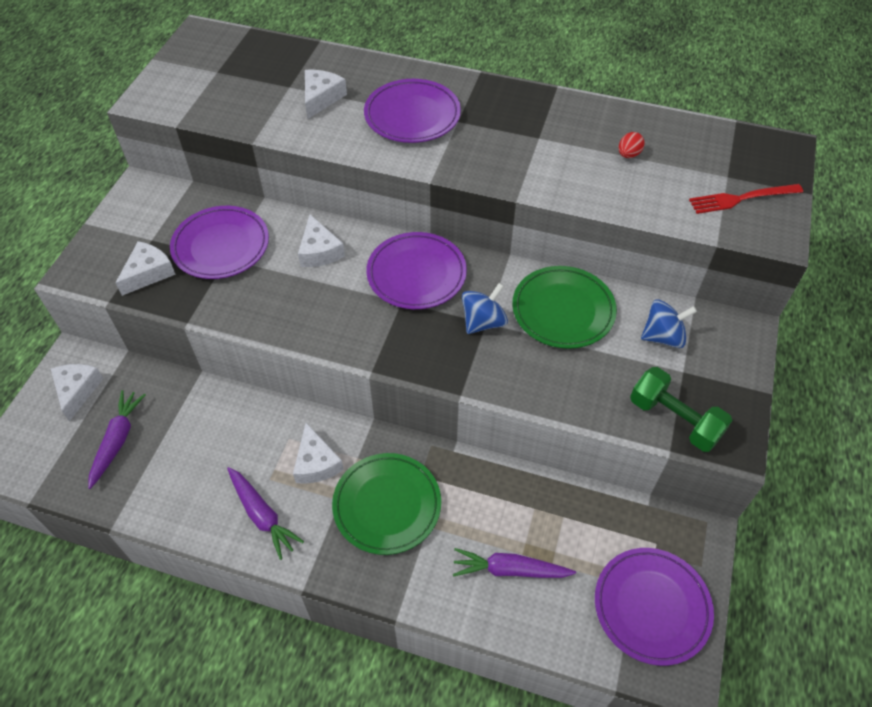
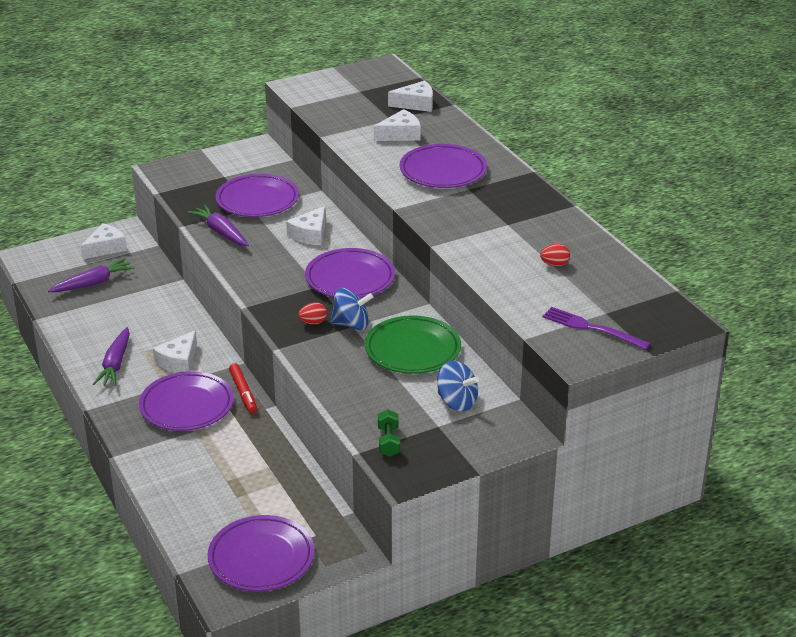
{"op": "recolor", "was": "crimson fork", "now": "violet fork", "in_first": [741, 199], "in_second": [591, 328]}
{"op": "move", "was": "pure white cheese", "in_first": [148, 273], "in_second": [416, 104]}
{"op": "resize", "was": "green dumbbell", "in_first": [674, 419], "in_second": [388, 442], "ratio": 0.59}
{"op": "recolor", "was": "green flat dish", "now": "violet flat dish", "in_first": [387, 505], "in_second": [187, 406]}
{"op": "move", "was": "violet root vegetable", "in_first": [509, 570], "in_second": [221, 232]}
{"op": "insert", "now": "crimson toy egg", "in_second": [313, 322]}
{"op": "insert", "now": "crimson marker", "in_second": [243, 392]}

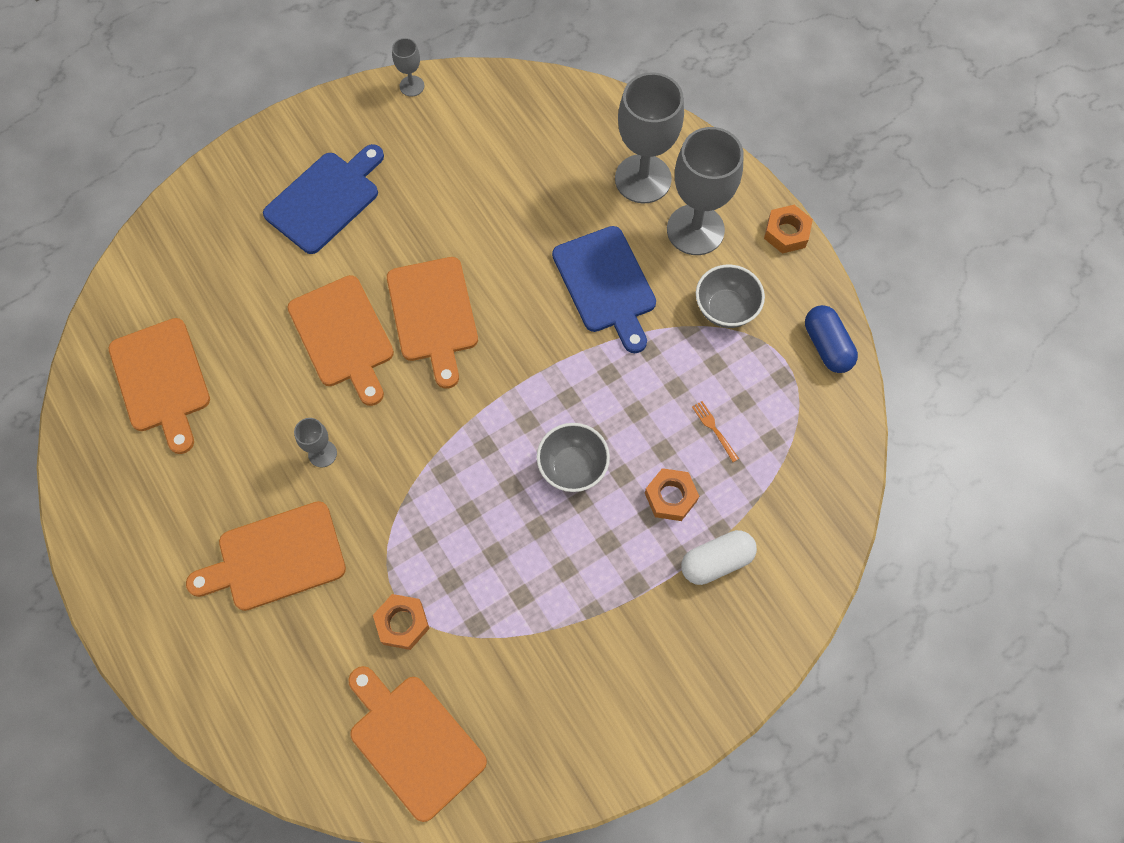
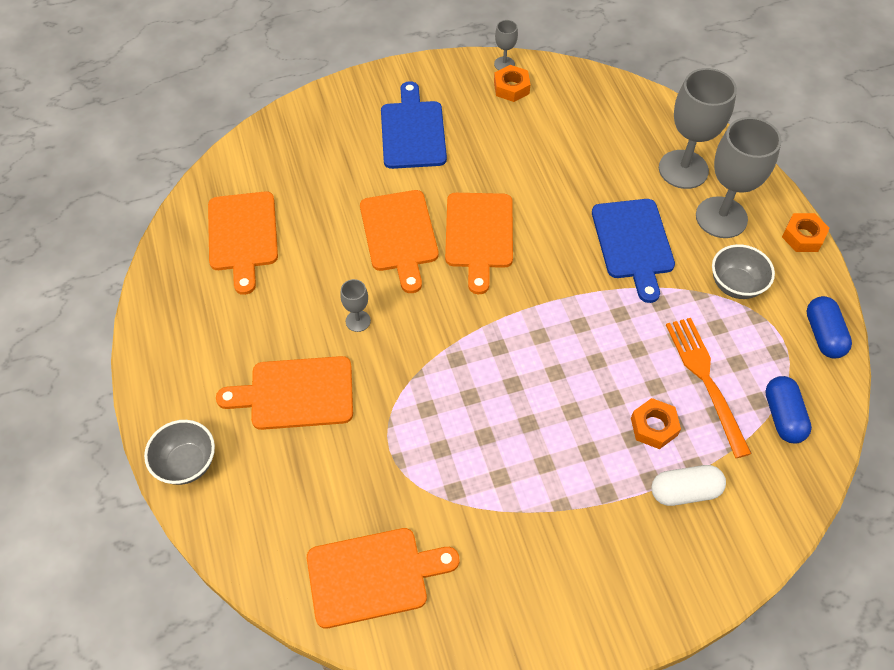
{"op": "rotate", "was": "blue cutting board", "in_first": [325, 199], "in_second": [412, 131], "clockwise": -60}
{"op": "resize", "was": "orange fork", "in_first": [714, 429], "in_second": [705, 379], "ratio": 2.44}
{"op": "move", "was": "gray deep dish", "in_first": [572, 467], "in_second": [187, 463]}
{"op": "move", "was": "orange hexagon nut", "in_first": [402, 623], "in_second": [511, 88]}
{"op": "rotate", "was": "orange cutting board", "in_first": [413, 742], "in_second": [373, 576], "clockwise": 105}
{"op": "insert", "now": "blue pill", "in_second": [783, 416]}

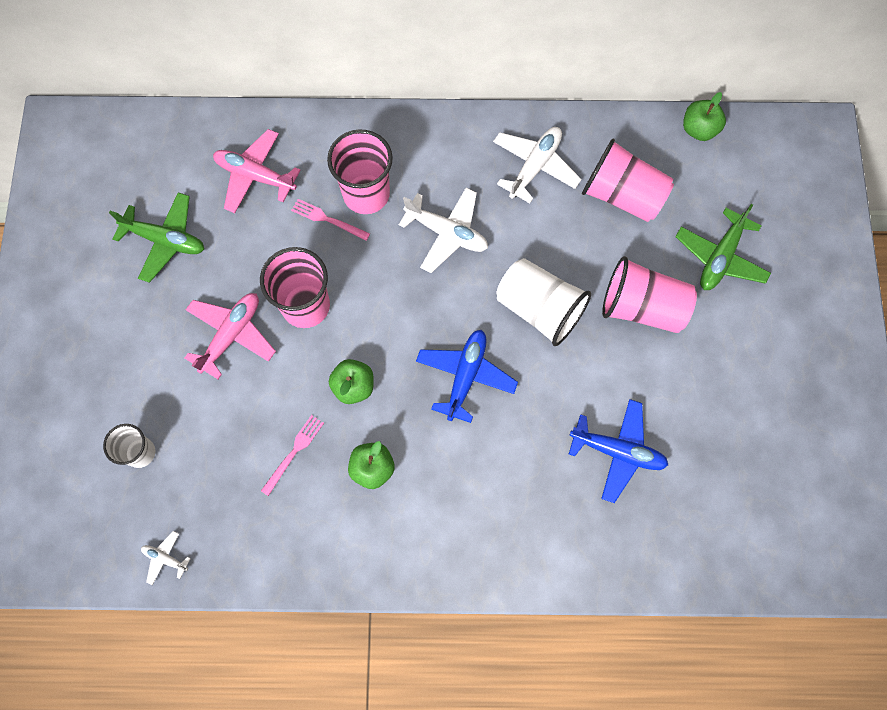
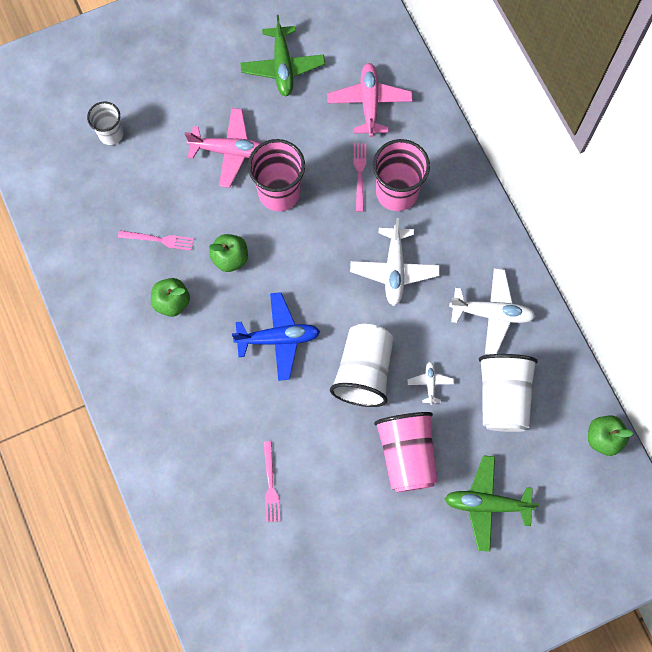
{"op": "recolor", "was": "pink cup", "now": "pure white cup", "in_first": [622, 195], "in_second": [503, 397]}
{"op": "replace", "was": "blue toy plane", "now": "pink fork", "in_first": [617, 451], "in_second": [270, 485]}
{"op": "move", "was": "pure white toy plane", "in_first": [165, 558], "in_second": [430, 383]}

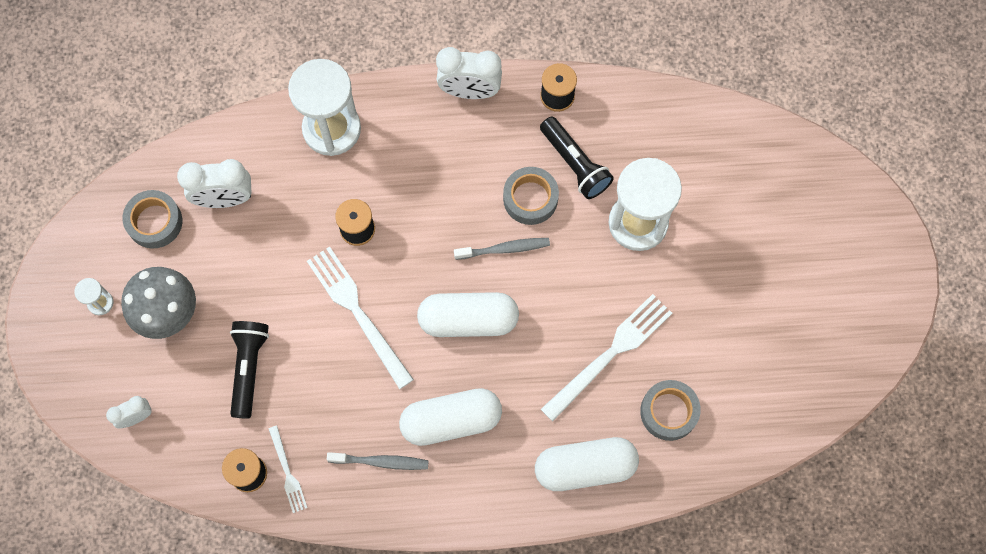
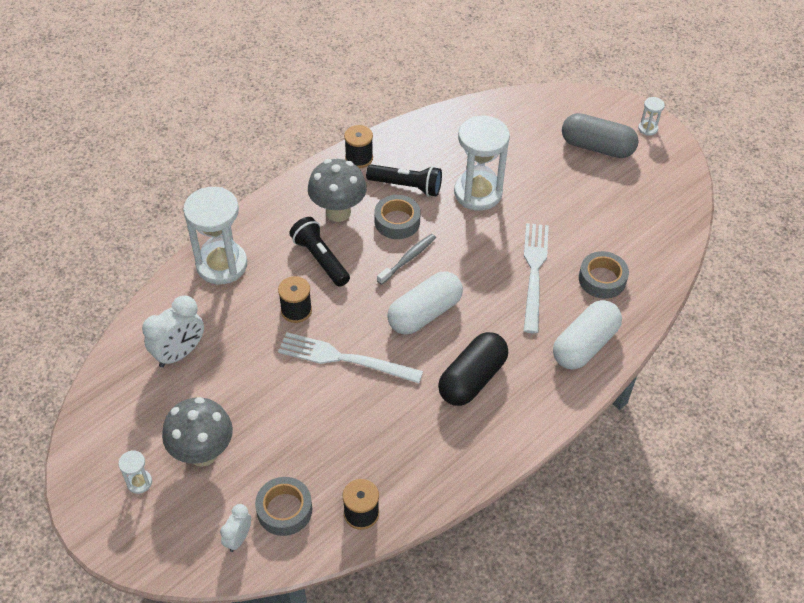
{"op": "delete", "was": "pure white bedside clock", "in_first": [469, 91]}
{"op": "move", "was": "gray sticky tape", "in_first": [154, 222], "in_second": [284, 510]}
{"op": "move", "was": "black torch", "in_first": [248, 368], "in_second": [320, 259]}
{"op": "recolor", "was": "pure white pill", "now": "black pill", "in_first": [451, 421], "in_second": [472, 379]}
{"op": "delete", "was": "pure white fork", "in_first": [287, 472]}
{"op": "delete", "was": "gray toothbrush", "in_first": [380, 462]}
{"op": "insert", "now": "pure white hourglass", "in_second": [647, 128]}
{"op": "insert", "now": "gray pill", "in_second": [597, 147]}
{"op": "insert", "now": "gray mushroom", "in_second": [338, 212]}

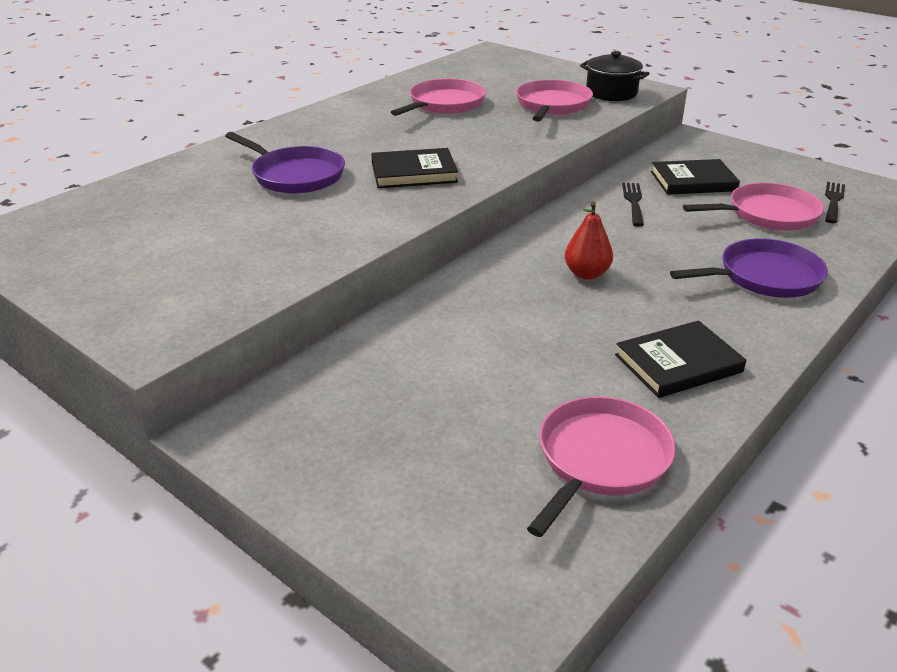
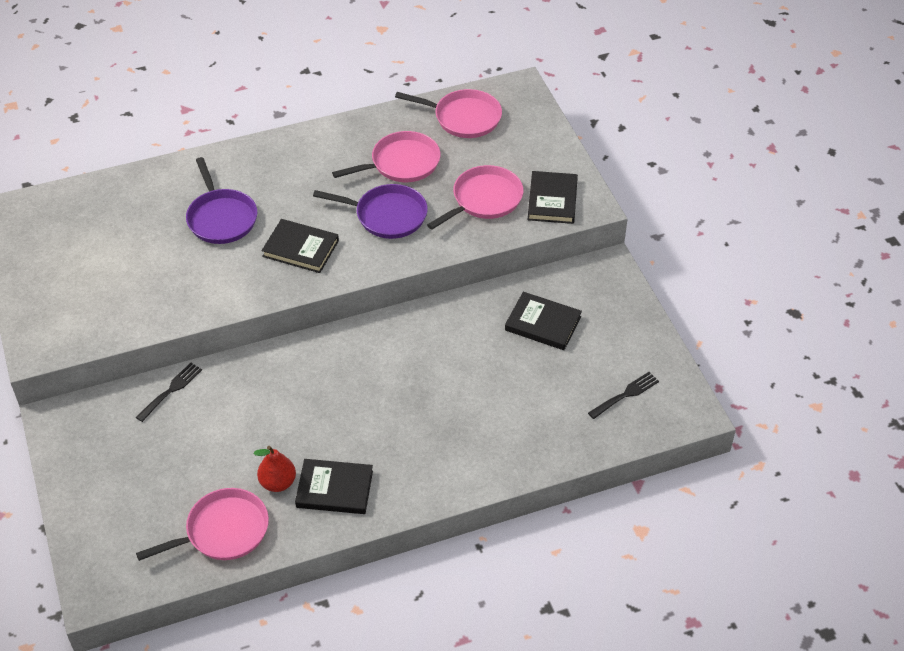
{"op": "replace", "was": "black stockpot", "now": "black book", "in_first": [611, 93], "in_second": [552, 200]}
{"op": "move", "was": "black fork", "in_first": [633, 202], "in_second": [171, 390]}
{"op": "move", "was": "pink skillet", "in_first": [768, 214], "in_second": [464, 118]}
{"op": "move", "was": "crimson pear fruit", "in_first": [586, 274], "in_second": [278, 483]}
{"op": "move", "was": "violet skillet", "in_first": [764, 276], "in_second": [387, 215]}

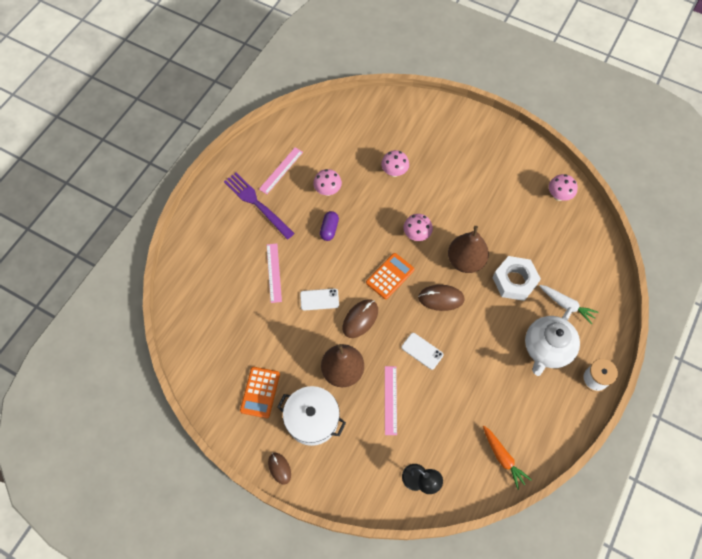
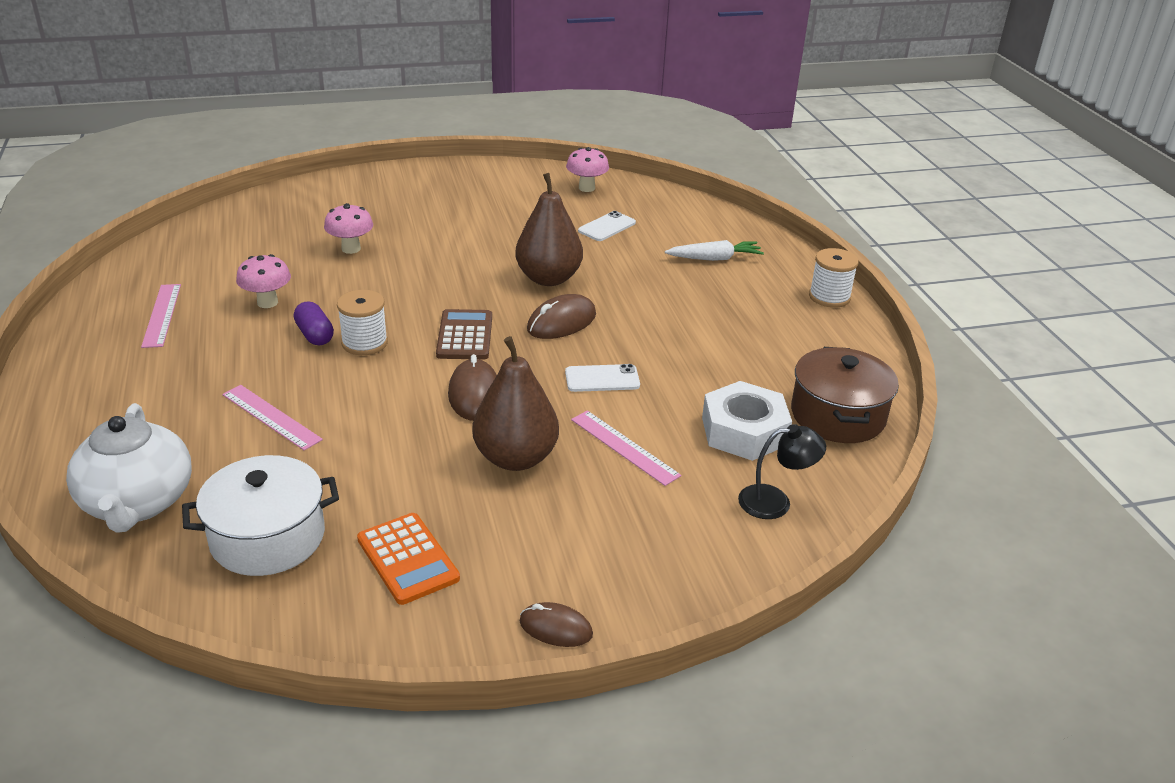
{"op": "delete", "was": "violet fork", "in_first": [257, 203]}
{"op": "delete", "was": "pink mushroom", "in_first": [416, 235]}
{"op": "recolor", "was": "orange adding machine", "now": "brown adding machine", "in_first": [390, 276], "in_second": [465, 336]}
{"op": "move", "was": "pure white hexagon nut", "in_first": [514, 281], "in_second": [744, 431]}
{"op": "move", "was": "pure white smartphone", "in_first": [319, 299], "in_second": [607, 227]}
{"op": "move", "was": "pure white china teapot", "in_first": [546, 348], "in_second": [138, 503]}
{"op": "move", "was": "pure white stockpot", "in_first": [312, 419], "in_second": [268, 537]}
{"op": "replace", "was": "orange root vegetable", "now": "brown stockpot", "in_first": [503, 458], "in_second": [837, 415]}
{"op": "insert", "now": "pure white spool", "in_second": [364, 343]}

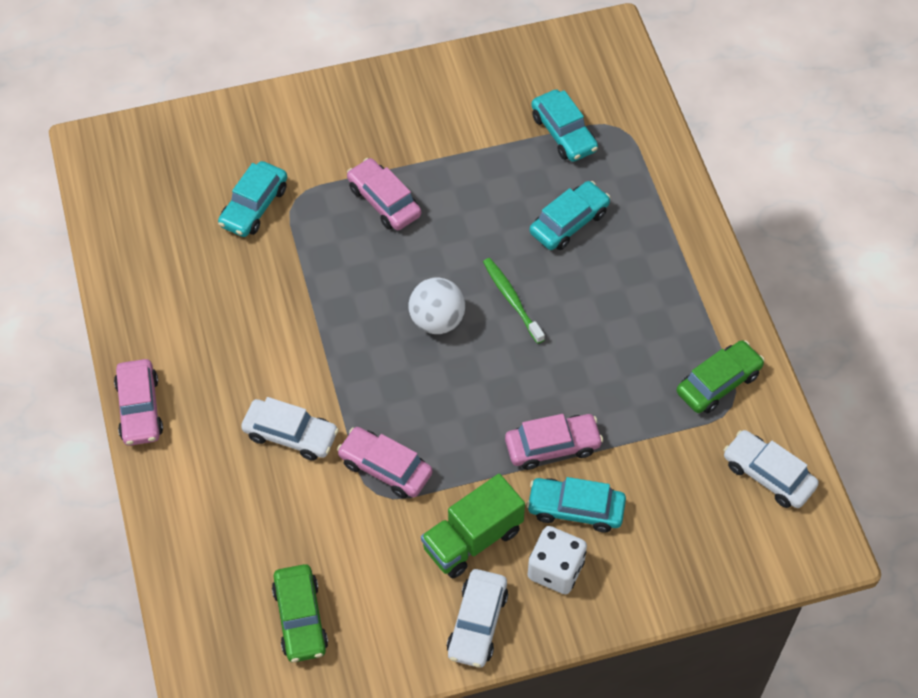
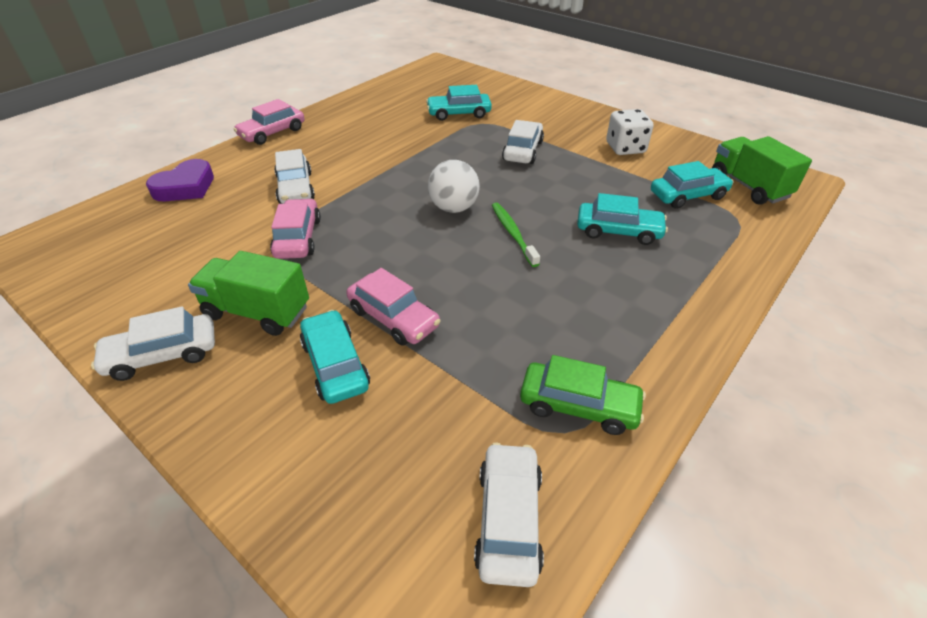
{"op": "rotate", "was": "turquoise car", "in_first": [563, 133], "in_second": [688, 195], "clockwise": -135}
{"op": "recolor", "was": "pink car", "now": "pure white car", "in_first": [384, 201], "in_second": [523, 151]}
{"op": "rotate", "was": "green toothbrush", "in_first": [512, 300], "in_second": [513, 234], "clockwise": -45}
{"op": "move", "was": "pure white dice", "in_first": [555, 570], "in_second": [625, 148]}
{"op": "delete", "was": "green car", "in_first": [300, 618]}
{"op": "insert", "now": "green lorry", "in_second": [748, 186]}
{"op": "insert", "now": "violet heart shape", "in_second": [185, 187]}

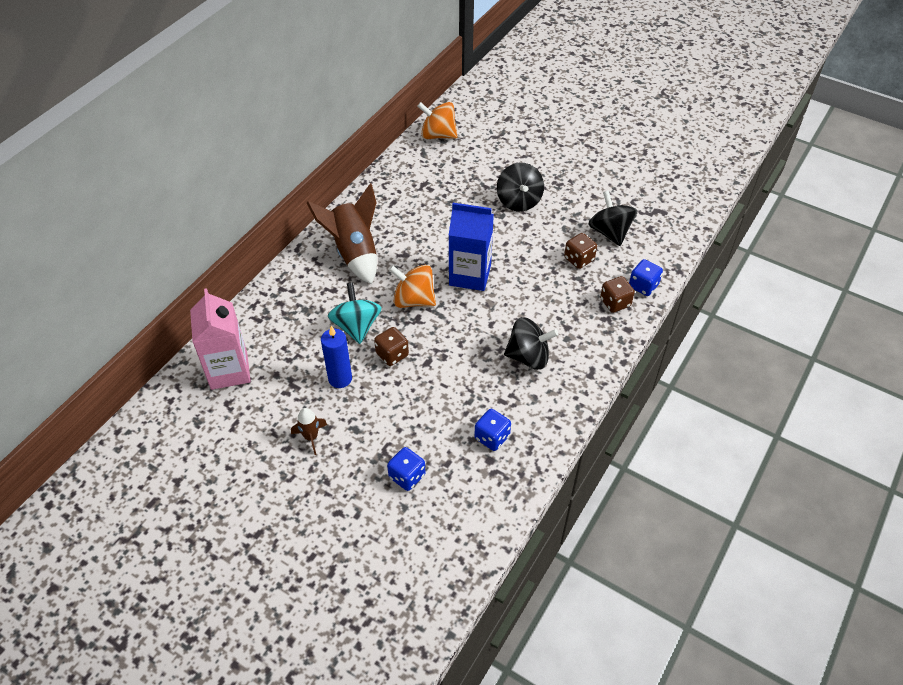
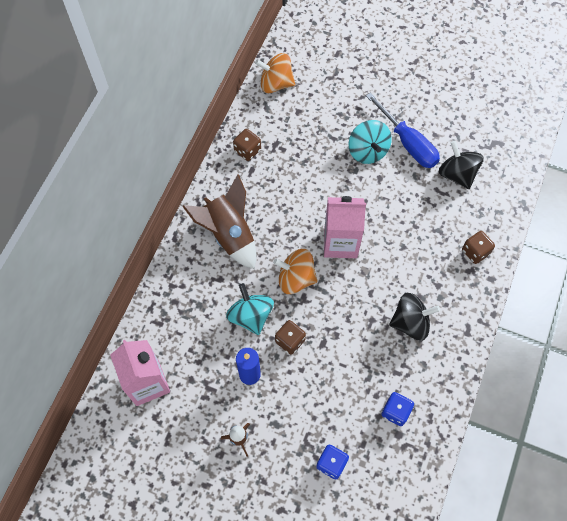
{"op": "recolor", "was": "black whirligig", "now": "turquoise whirligig", "in_first": [519, 201], "in_second": [368, 151]}
{"op": "recolor", "was": "blue milk carton", "now": "pink milk carton", "in_first": [470, 275], "in_second": [340, 242]}
{"op": "move", "was": "brown dice", "in_first": [579, 259], "in_second": [247, 150]}
{"op": "delete", "was": "blue dice", "in_first": [643, 286]}
{"op": "insert", "now": "blue flat screwdriver", "in_second": [408, 143]}

